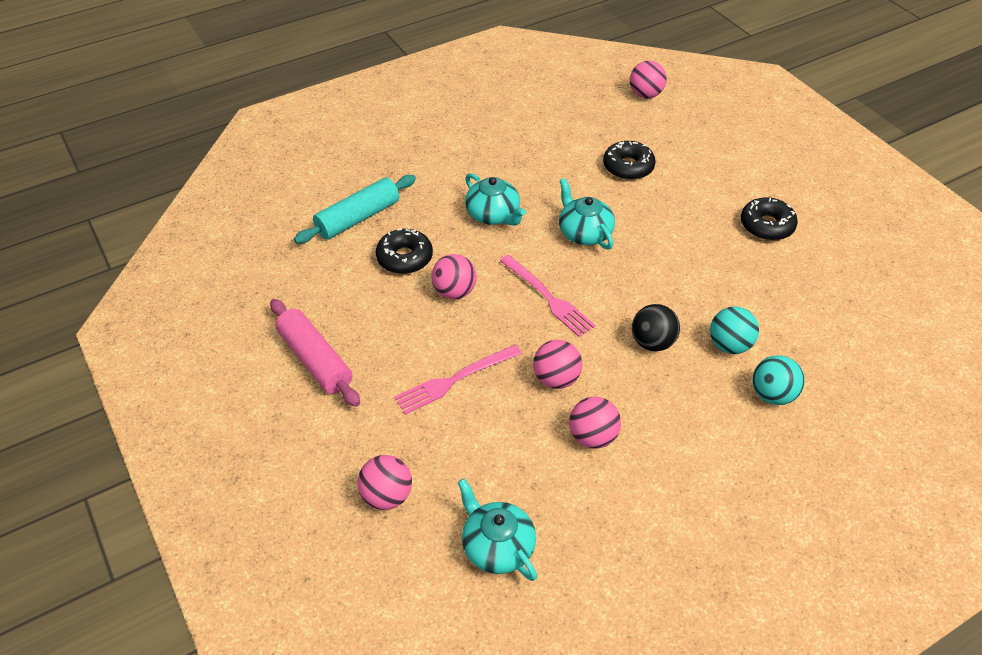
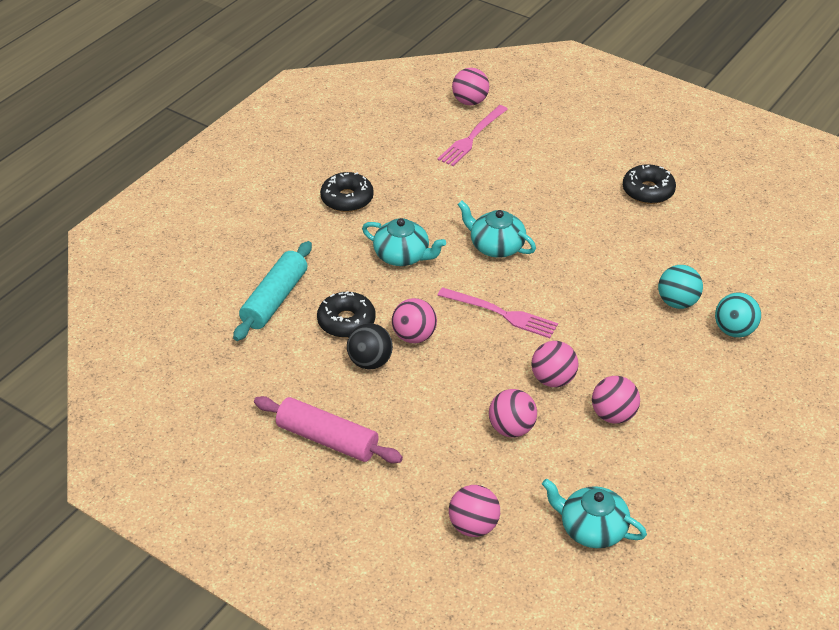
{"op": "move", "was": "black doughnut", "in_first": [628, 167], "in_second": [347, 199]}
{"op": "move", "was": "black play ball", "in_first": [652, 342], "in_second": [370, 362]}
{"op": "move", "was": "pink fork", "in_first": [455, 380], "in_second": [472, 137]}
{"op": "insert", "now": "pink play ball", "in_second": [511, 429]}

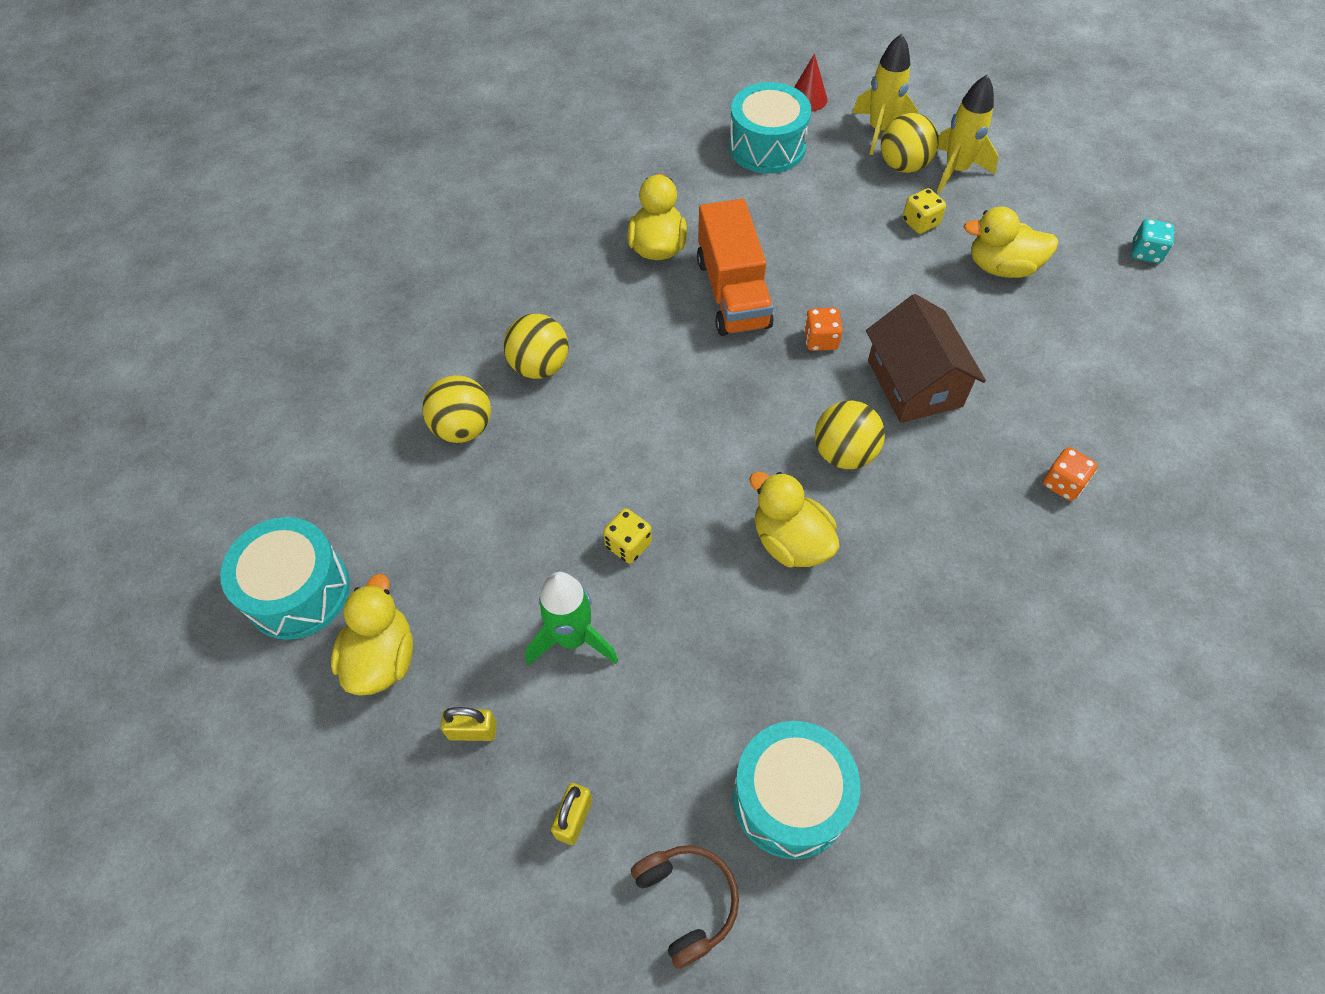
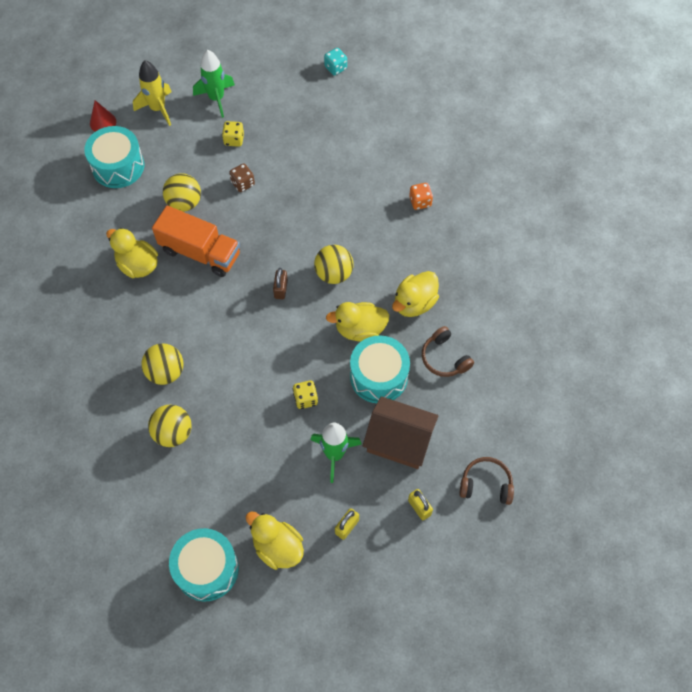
{"op": "recolor", "was": "yellow toy rocket", "now": "green toy rocket", "in_first": [956, 170], "in_second": [216, 98]}
{"op": "move", "was": "yellow play ball", "in_first": [903, 165], "in_second": [184, 203]}
{"op": "move", "was": "yellow toy duck", "in_first": [1002, 267], "in_second": [414, 303]}
{"op": "move", "was": "brown toy house", "in_first": [914, 383], "in_second": [399, 440]}
{"op": "delete", "was": "orange dice", "in_first": [820, 340]}
{"op": "move", "was": "turquoise toy drum", "in_first": [790, 798], "in_second": [378, 376]}
{"op": "insert", "now": "brown dice", "in_second": [243, 183]}
{"op": "insert", "now": "brown small lock", "in_second": [281, 289]}
{"op": "insert", "now": "brown over-ear headphones", "in_second": [444, 358]}

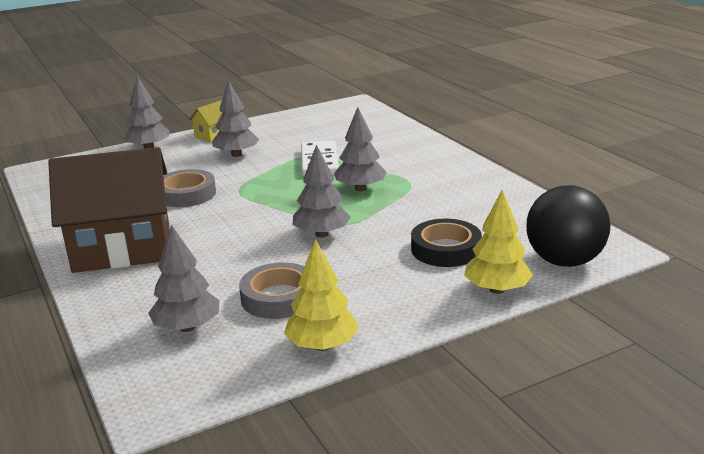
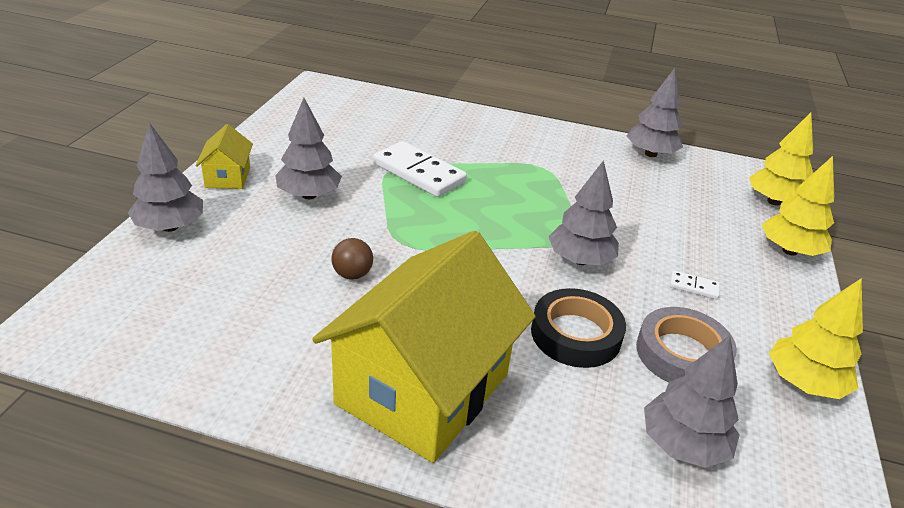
{"op": "move", "was": "gray toy tree", "in_first": [360, 188], "in_second": [650, 154]}
{"op": "recolor", "was": "brown toy house", "now": "yellow toy house", "in_first": [122, 248], "in_second": [423, 389]}
{"op": "replace", "was": "gray sticky tape", "now": "brown play ball", "in_first": [186, 194], "in_second": [352, 274]}
{"op": "replace", "was": "black play ball", "now": "yellow toy tree", "in_first": [564, 261], "in_second": [774, 201]}
{"op": "move", "was": "black sticky tape", "in_first": [446, 249], "in_second": [575, 334]}
{"op": "insert", "now": "pure white domino tile", "in_second": [694, 287]}

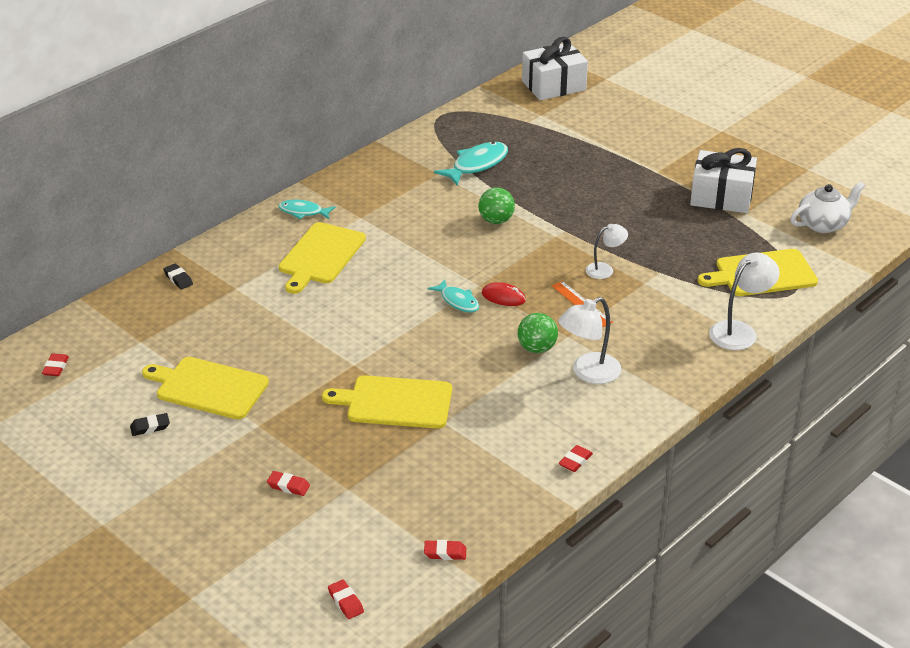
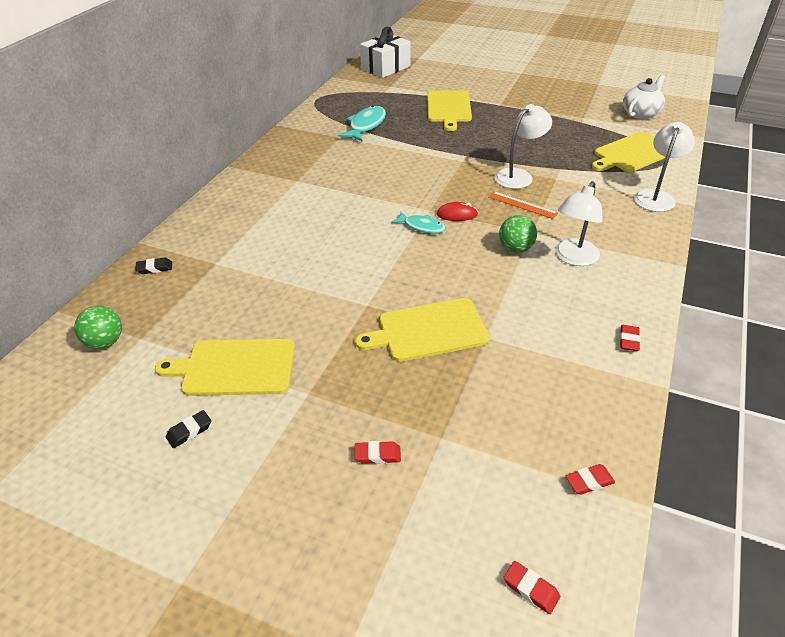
{"op": "delete", "was": "pure white wrapped gift", "in_first": [721, 197]}
{"op": "move", "was": "green play ball", "in_first": [496, 220], "in_second": [105, 342]}
{"op": "delete", "was": "turquoise toy fish", "in_first": [303, 212]}
{"op": "move", "was": "yellow cutting board", "in_first": [320, 256], "in_second": [448, 108]}
{"op": "resize", "was": "pure white desk lamp", "in_first": [605, 269], "in_second": [519, 176], "ratio": 1.61}
{"op": "rotate", "was": "black eraser", "in_first": [178, 279], "in_second": [154, 268], "clockwise": -45}
{"op": "delete", "was": "crimson eraser", "in_first": [56, 367]}

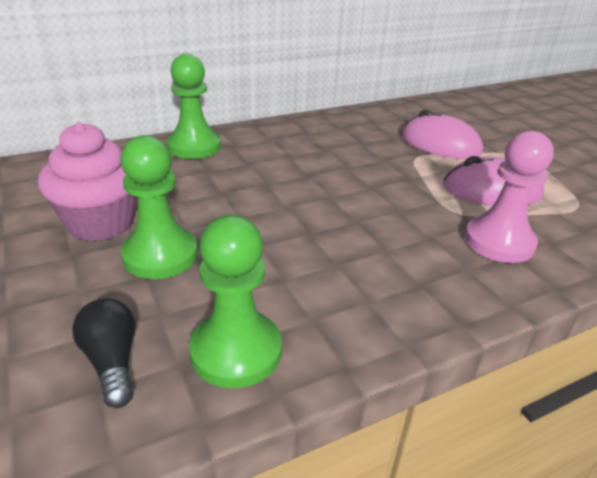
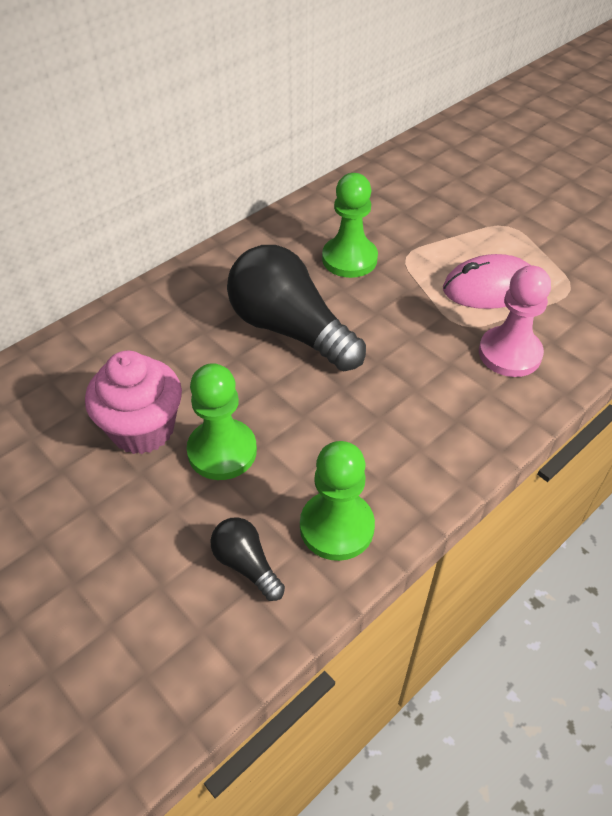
{"op": "move", "was": "green pawn", "in_first": [194, 147], "in_second": [349, 259]}
{"op": "delete", "was": "pink mouse", "in_first": [440, 144]}
{"op": "insert", "now": "black light bulb", "in_second": [290, 329]}

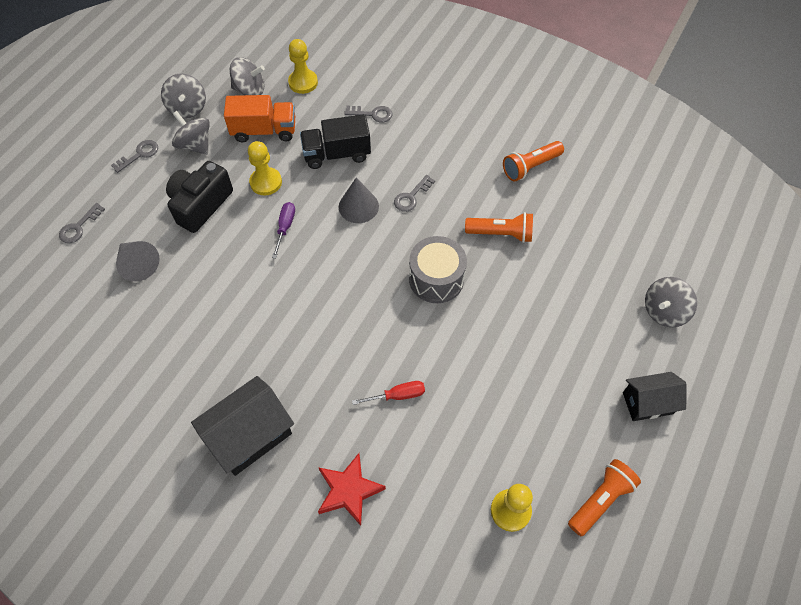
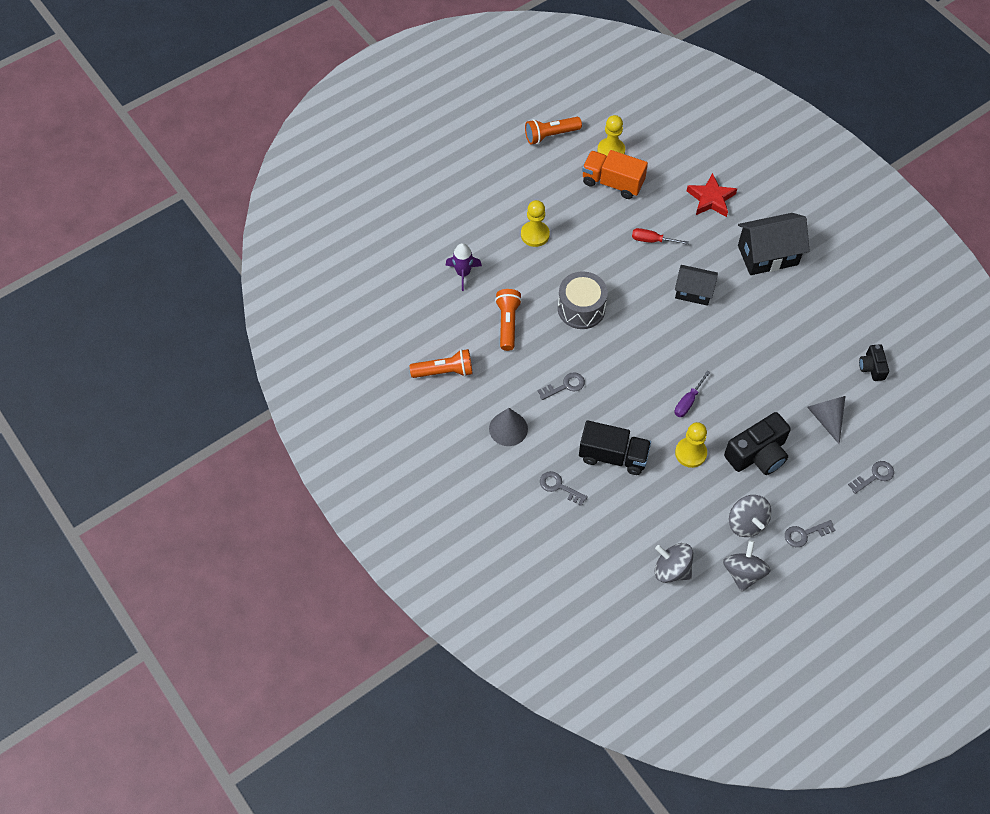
{"op": "move", "was": "yellow pawn", "in_first": [303, 82], "in_second": [535, 235]}
{"op": "move", "was": "orange lorry", "in_first": [264, 130], "in_second": [612, 183]}
{"op": "move", "was": "gray cone", "in_first": [358, 206], "in_second": [508, 428]}
{"op": "rotate", "was": "orange torch", "in_first": [501, 234], "in_second": [507, 323], "clockwise": 60}
{"op": "delete", "was": "gray whirligig", "in_first": [664, 311]}
{"op": "move", "was": "black toy house", "in_first": [647, 403], "in_second": [693, 292]}
{"op": "insert", "now": "violet toy rocket", "in_second": [463, 273]}
{"op": "insert", "now": "black photo camera", "in_second": [872, 367]}

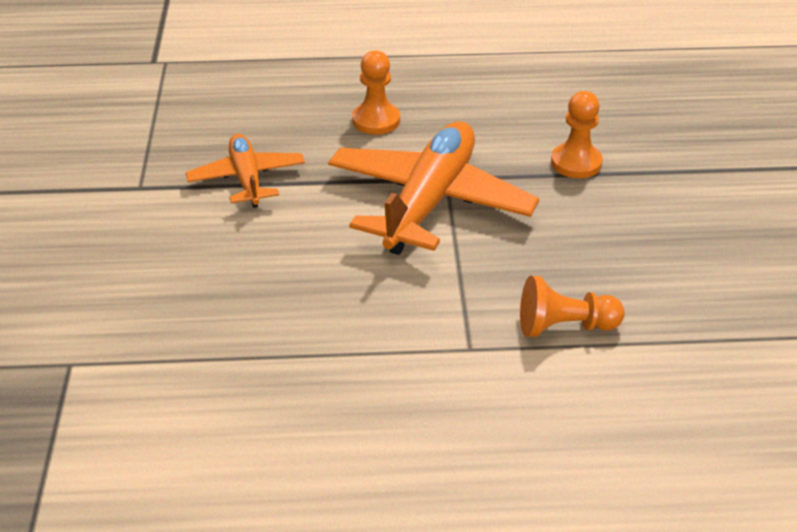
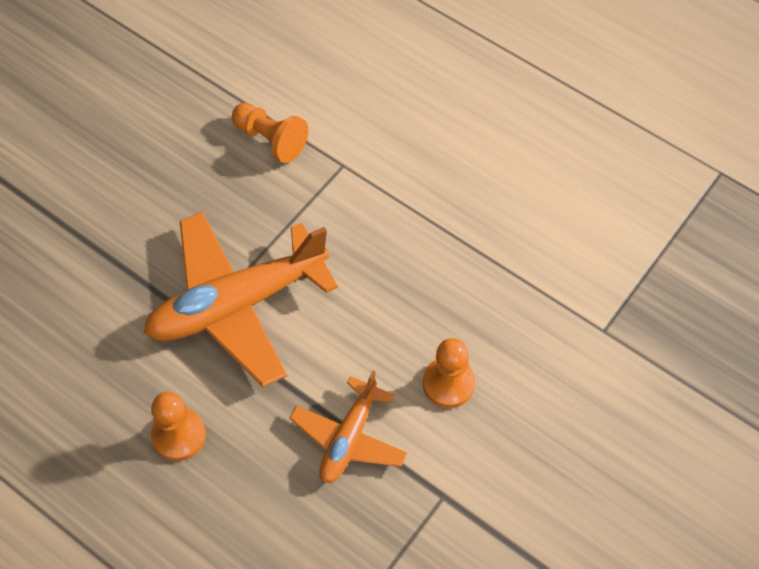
{"op": "move", "was": "orange pawn", "in_first": [576, 163], "in_second": [448, 383]}

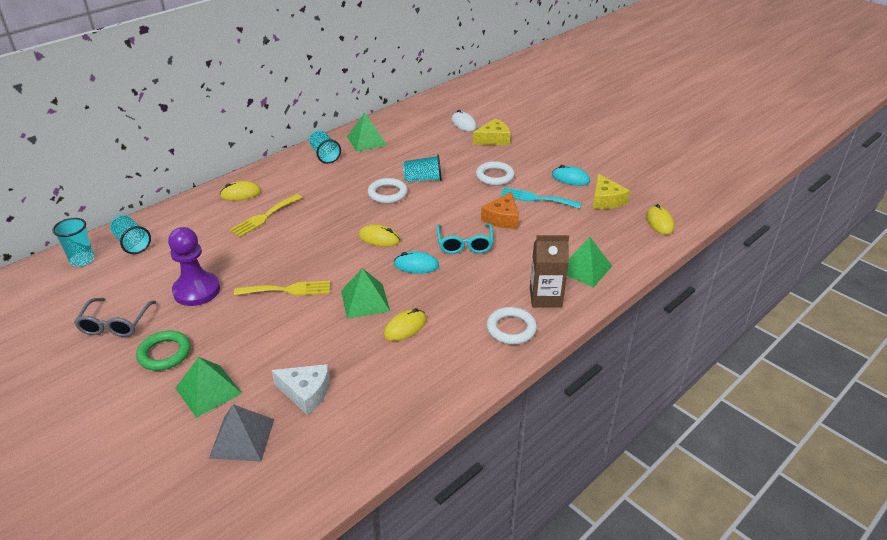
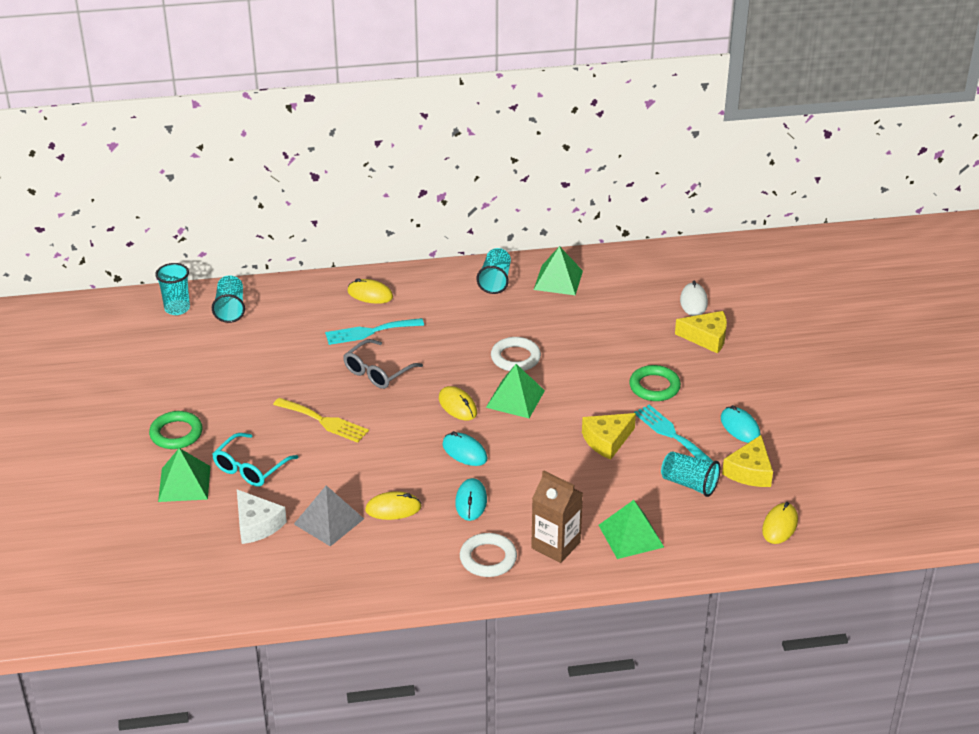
{"op": "move", "was": "turquoise cup", "in_first": [423, 179], "in_second": [689, 484]}
{"op": "recolor", "was": "pure white torus", "now": "green torus", "in_first": [495, 176], "in_second": [654, 387]}
{"op": "recolor", "was": "orange cheese", "now": "yellow cheese", "in_first": [502, 218], "in_second": [607, 440]}
{"op": "recolor", "was": "yellow fork", "now": "turquoise fork", "in_first": [264, 217], "in_second": [370, 332]}
{"op": "move", "was": "turquoise spectacles", "in_first": [464, 244], "in_second": [250, 468]}
{"op": "delete", "was": "violet pawn", "in_first": [196, 290]}
{"op": "move", "was": "green pyramid shape", "in_first": [365, 300], "in_second": [515, 398]}
{"op": "move", "was": "gray spectacles", "in_first": [115, 324], "in_second": [377, 372]}
{"op": "move", "was": "gray pyramid shape", "in_first": [242, 438], "in_second": [329, 521]}
{"op": "insert", "now": "turquoise mouse", "in_second": [471, 502]}

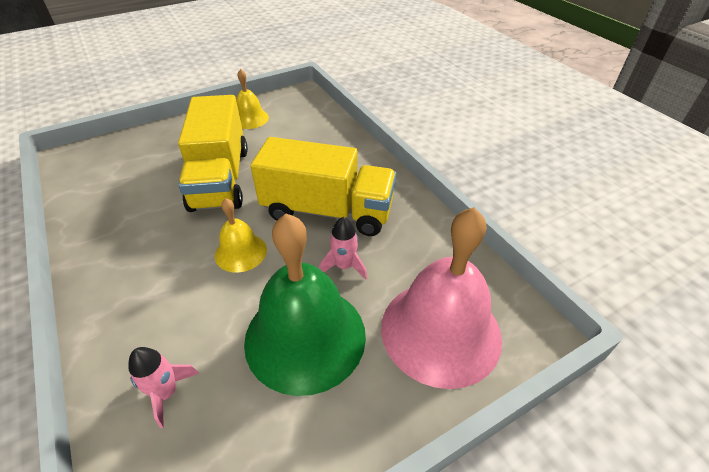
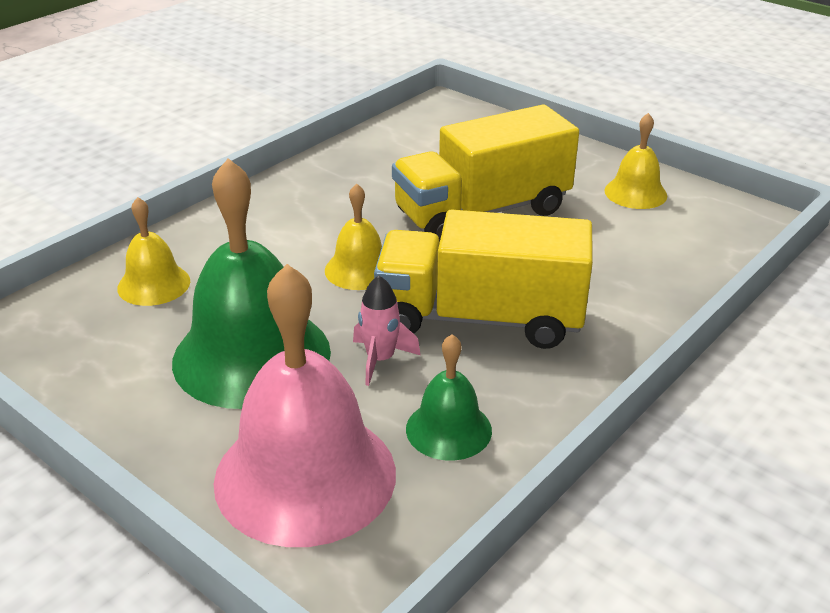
{"op": "rotate", "was": "yellow lorry", "in_first": [327, 211], "in_second": [480, 318], "clockwise": 105}
{"op": "replace", "was": "pink toy rocket", "now": "yellow school bell", "in_first": [166, 393], "in_second": [154, 284]}
{"op": "insert", "now": "green school bell", "in_second": [448, 429]}

